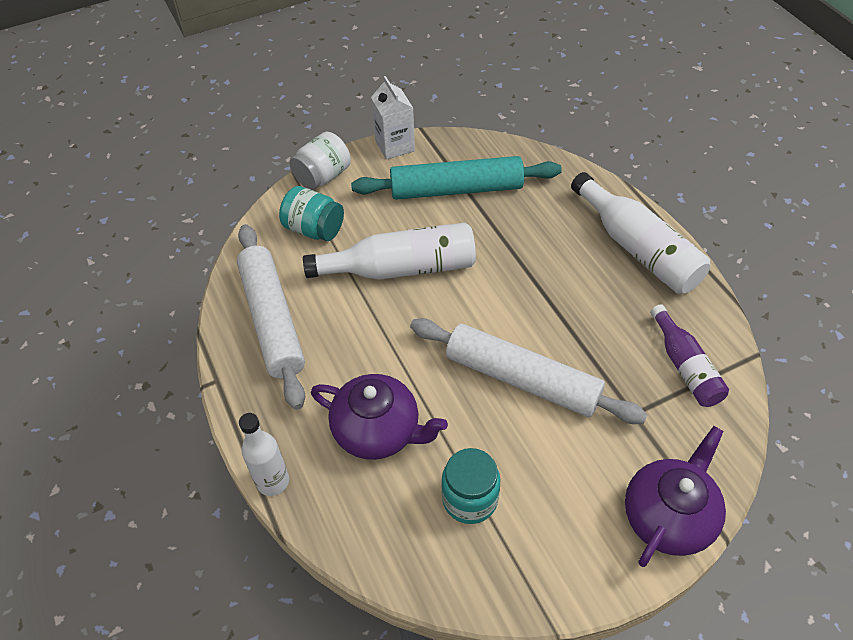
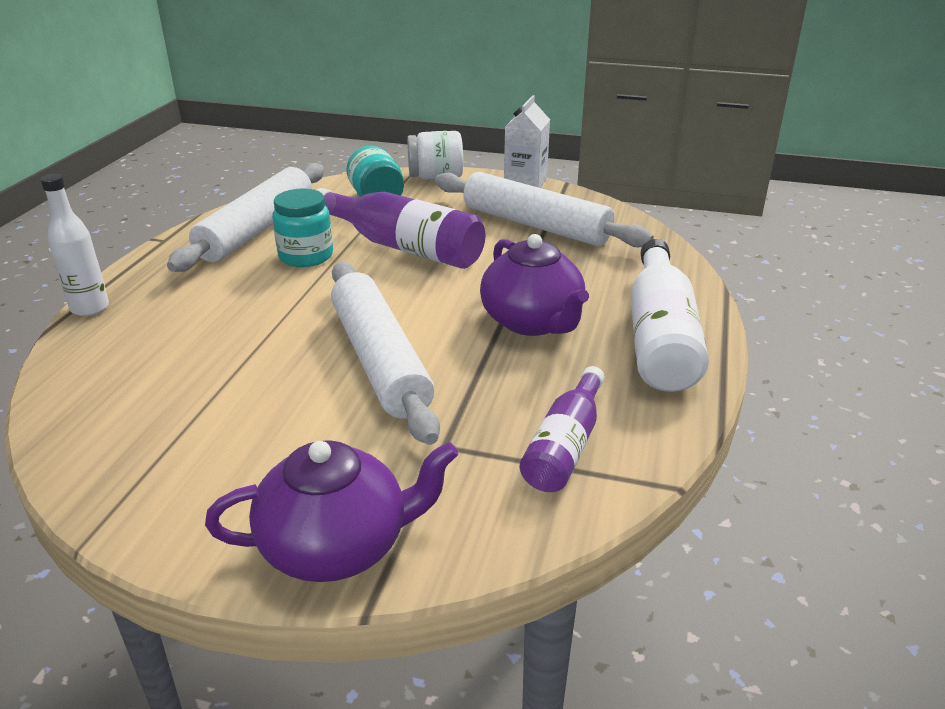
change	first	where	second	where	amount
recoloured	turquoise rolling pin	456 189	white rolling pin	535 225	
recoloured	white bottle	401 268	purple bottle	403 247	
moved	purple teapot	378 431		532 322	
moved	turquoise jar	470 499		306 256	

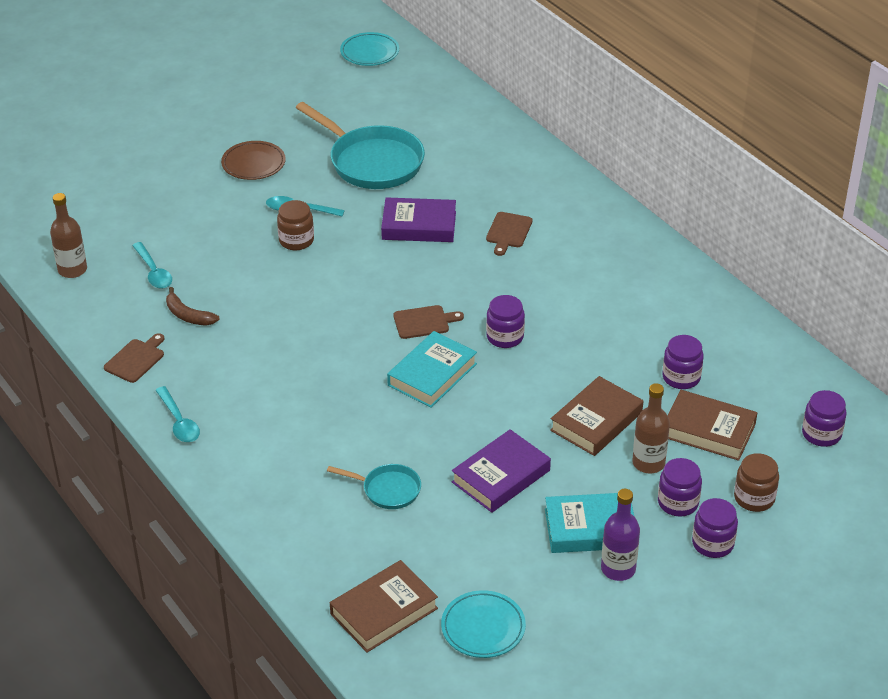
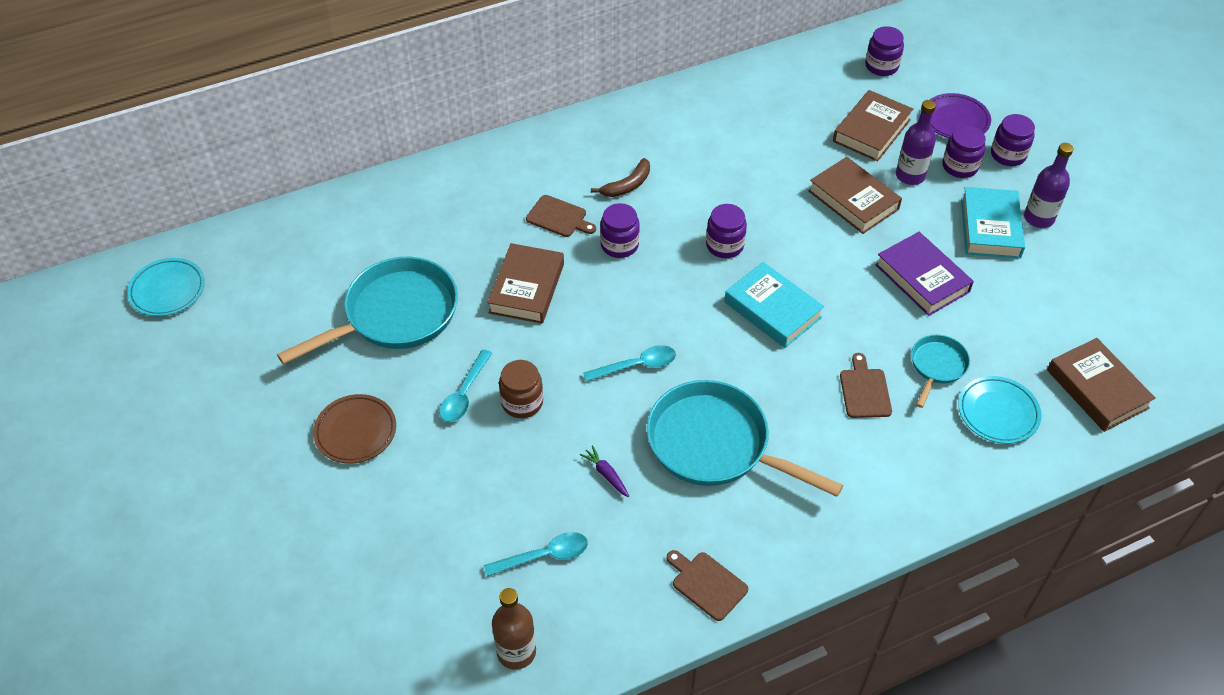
change	first	where	second	where	amount
recoloured	purple book	419 225	brown book	527 288	
moved	brown banana	188 315		627 185	
moved	brown cutting board	424 322		865 390	
moved	purple jar	681 377		619 245	
recoloured	brown bottle	648 463	purple bottle	910 175	
moved	turquoise spoon	179 422		636 365	
replaced	brown jar	754 498	purple plate	955 120	
moved	turquoise plate	483 627		998 412	
added			turquoise pan	715 444	
added			purple carrot	606 474	

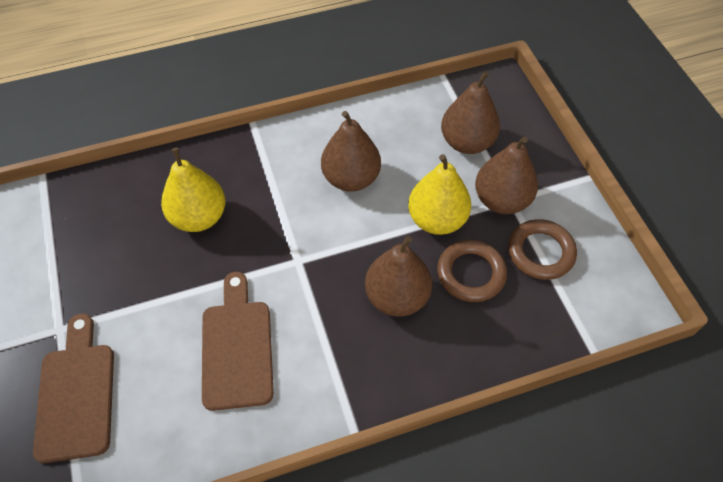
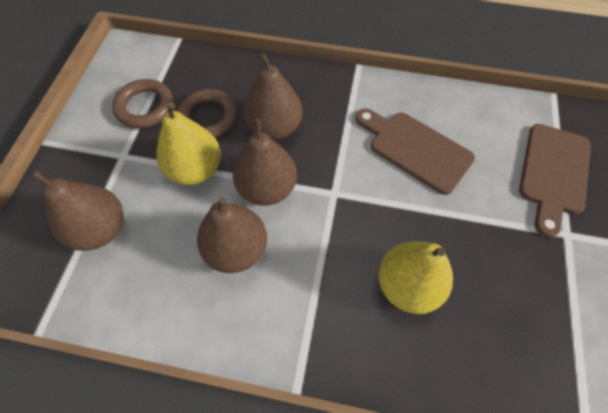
change	first	where	second	where	amount
moved	brown pear	501 200		267 188	
turned	brown cutting board	237 347		415 149	105 degrees clockwise

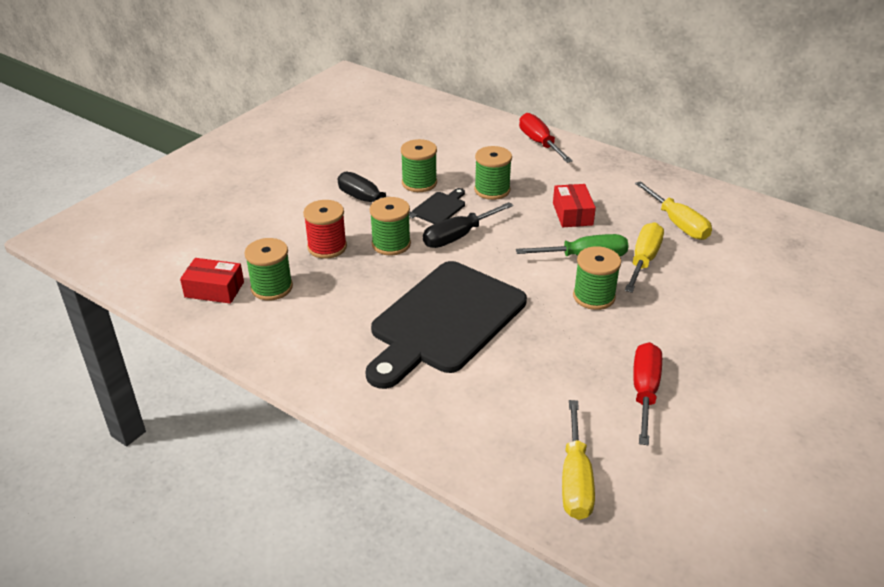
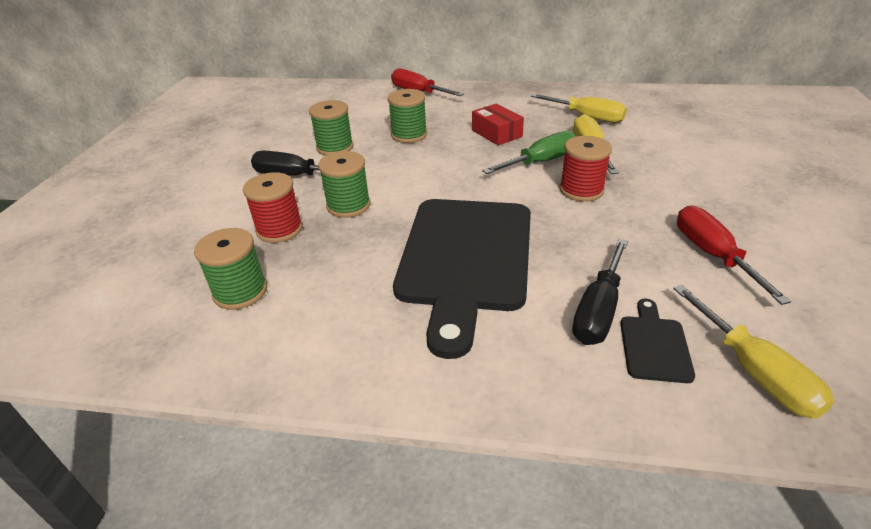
change	first	where	second	where	amount
moved	black cutting board	440 207		654 345	
moved	black screwdriver	458 236		598 310	
recoloured	green spool	594 296	red spool	581 190	
removed	red box	214 289			

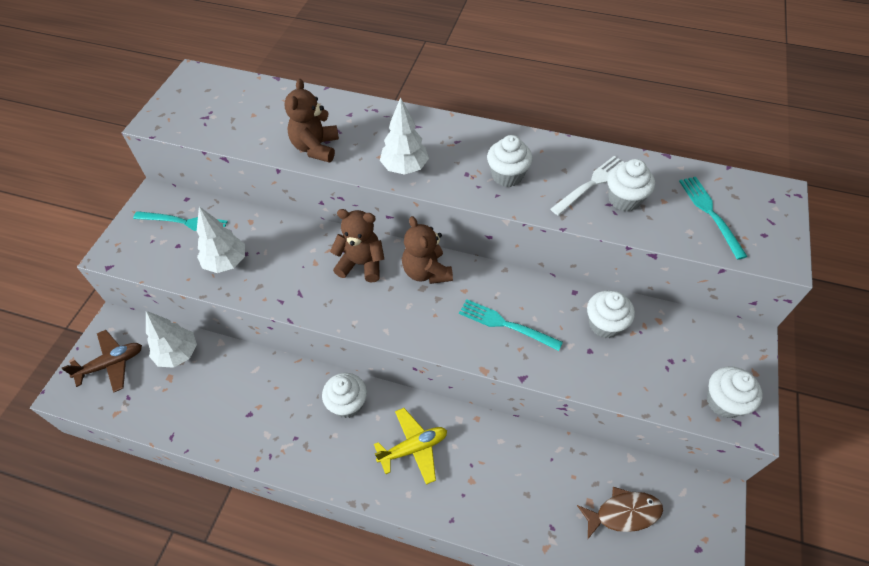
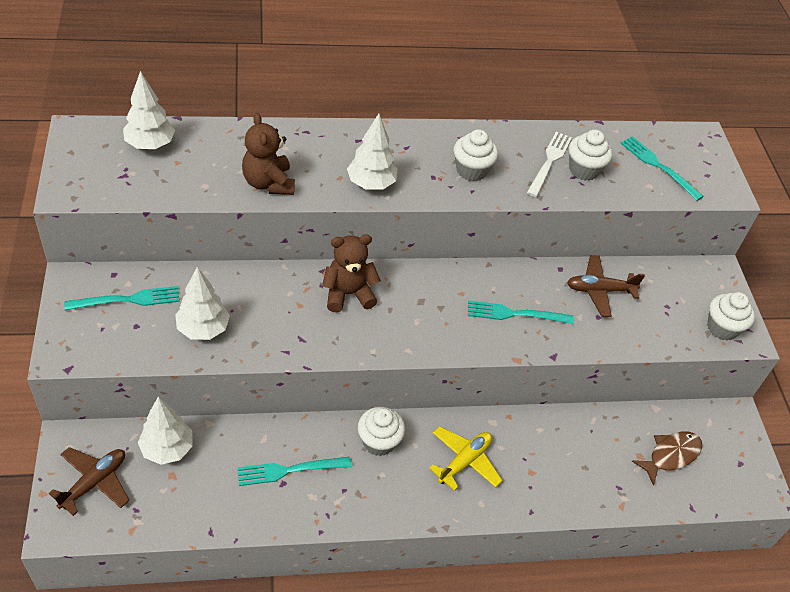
change	first	where	second	where	amount
removed	brown teddy bear	426 272			
replaced	white cupcake	604 324	brown plane	599 290	
added			white tree	150 145	
added			turquoise fork	289 470	

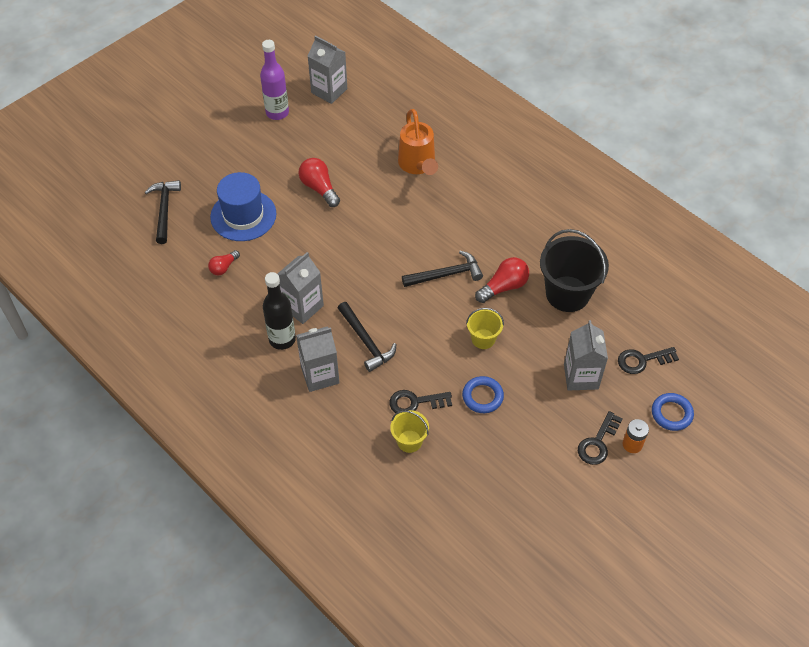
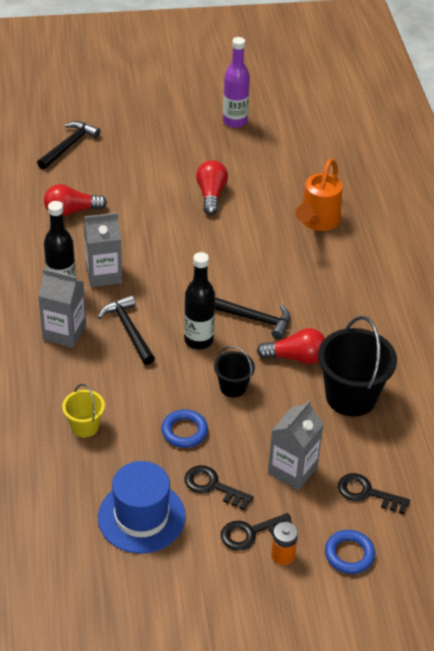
change	first	where	second	where	amount
removed	grey carton	329 91			
moved	blue hat	243 215		141 517	
resized	red light bulb	223 267		71 211	x1.61
turned	black hammer	366 341		129 330	150 degrees clockwise
recoloured	yellow bucket	483 339	black bucket	233 387	
moved	black key	416 402		213 486	
added			black bottle	198 340	

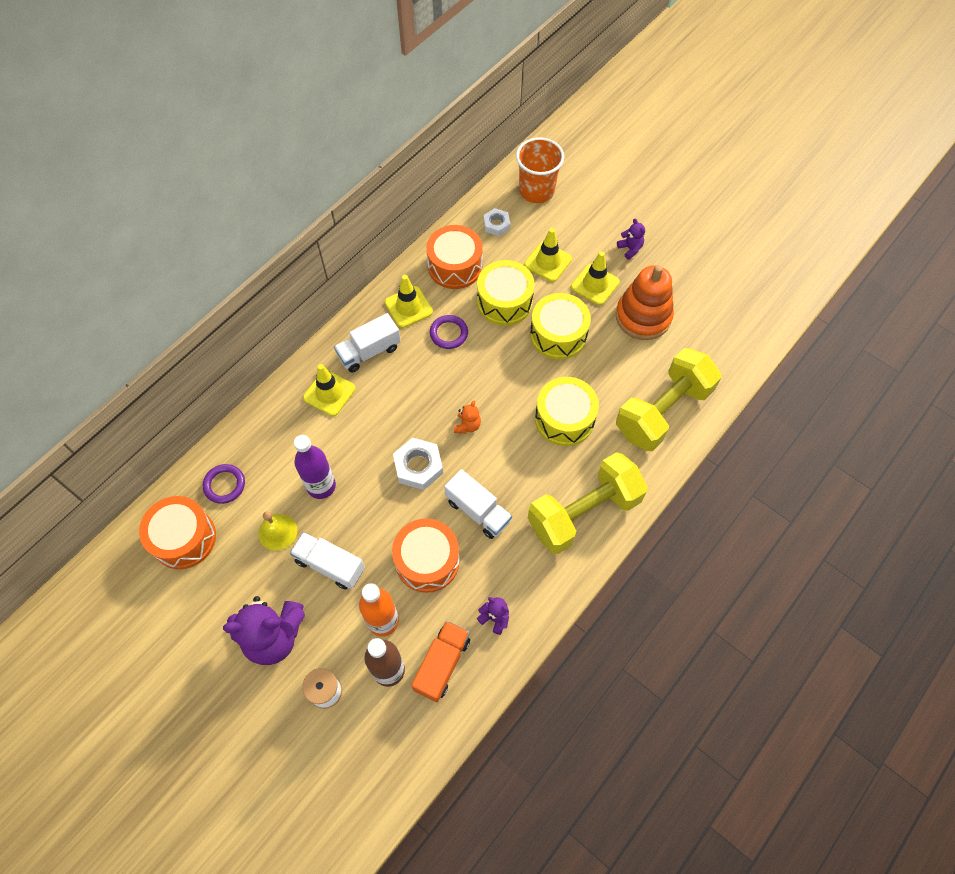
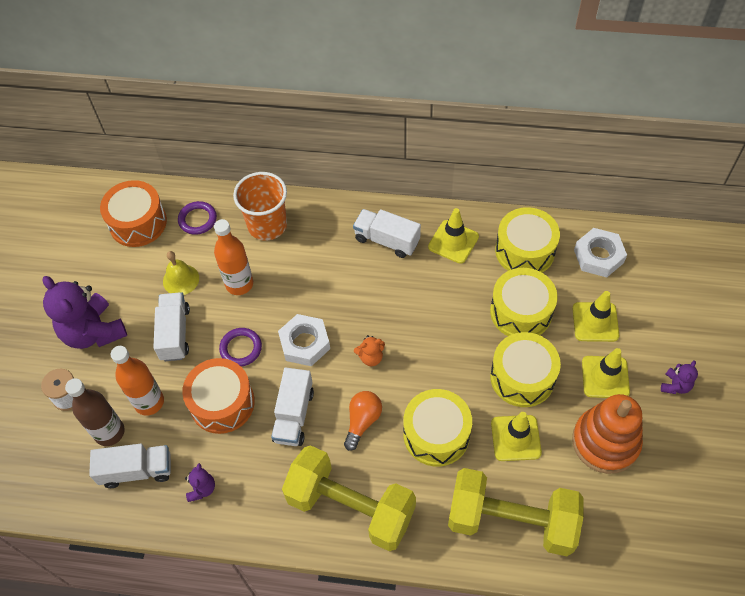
change	first	where	second	where	amount
moved	orange cup	536 191		267 225	
resized	white nut	496 224		598 256	x1.57
recoloured	orange drum	455 266	yellow drum	525 251	
moved	purple ring	449 333		241 348	
moved	yellow traffic cone	329 393		515 438	
recoloured	purple bottle	321 486	orange bottle	239 284	
recoloured	orange truck	442 664	white truck	137 471	
added			orange light bulb	362 421	

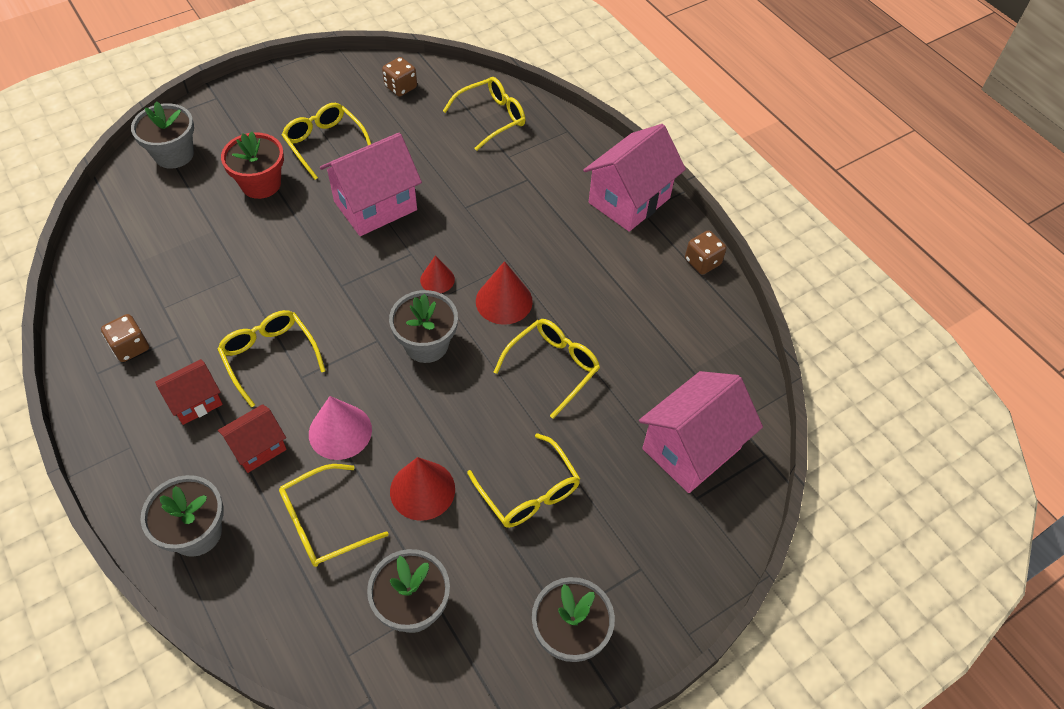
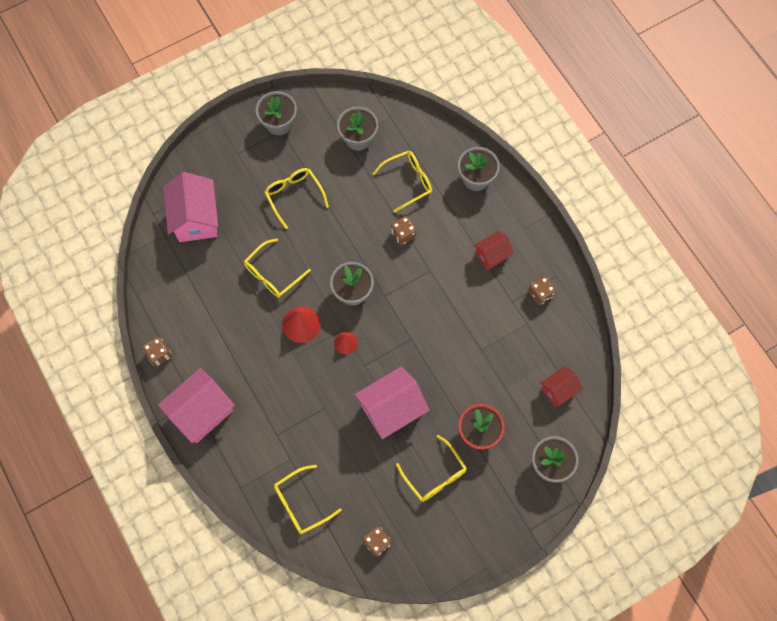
change	first	where	second	where	amount
removed	yellow glasses	269 356			
turned	pink house	691 448		196 219	60 degrees counterclockwise
replaced	pink cone	340 431	brown dice	403 234	
moved	red house	258 448		558 390	
removed	red cone	422 490			

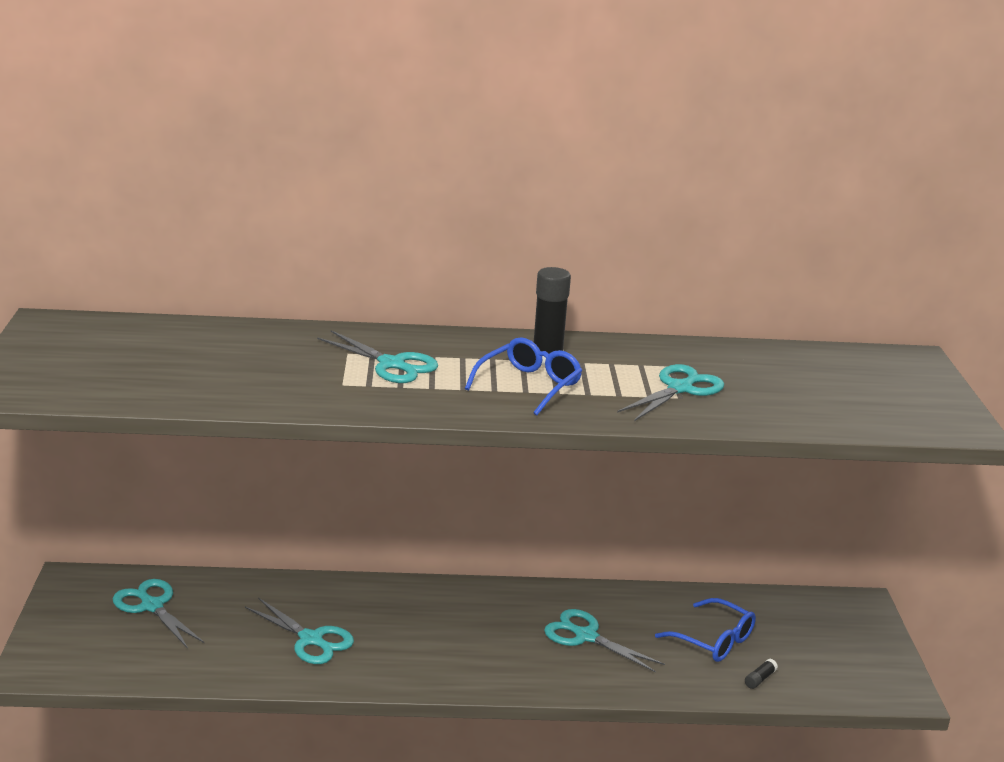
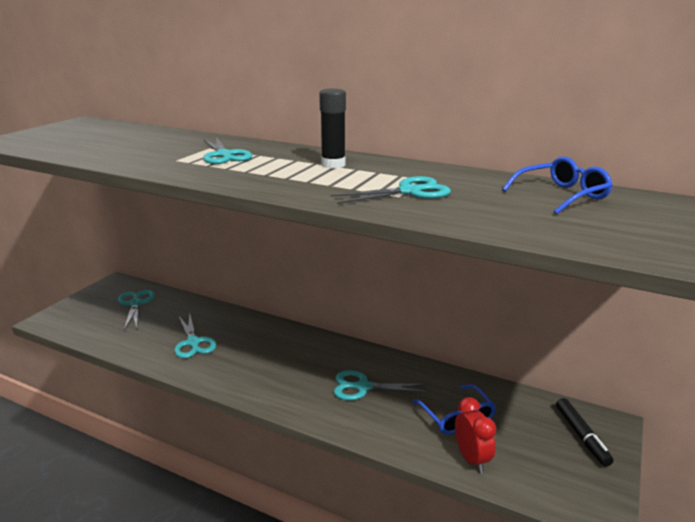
change	first	where	second	where	amount
moved	blue glasses	529 385		561 195	
turned	turquoise scissors	585 636		362 387	60 degrees counterclockwise
replaced	black glue stick	760 679	red clock	471 459	
added			black marker	581 436	

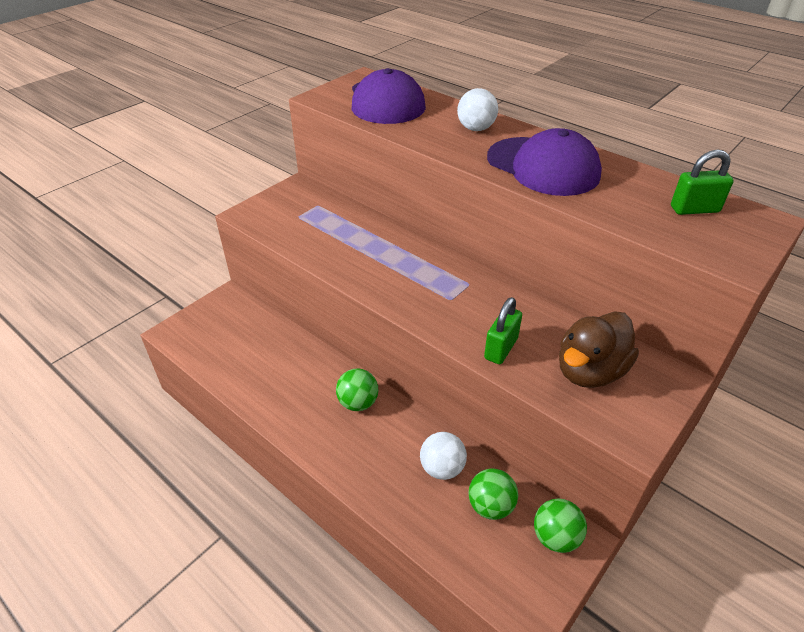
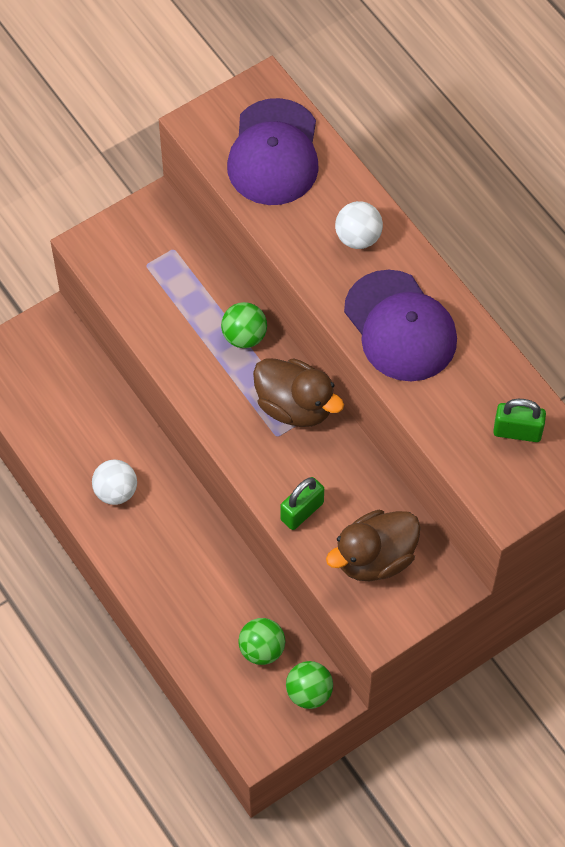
change	first	where	second	where	amount
moved	green ball	358 403		244 336	
moved	white ball	442 468		116 491	
added			brown duck	295 406	

